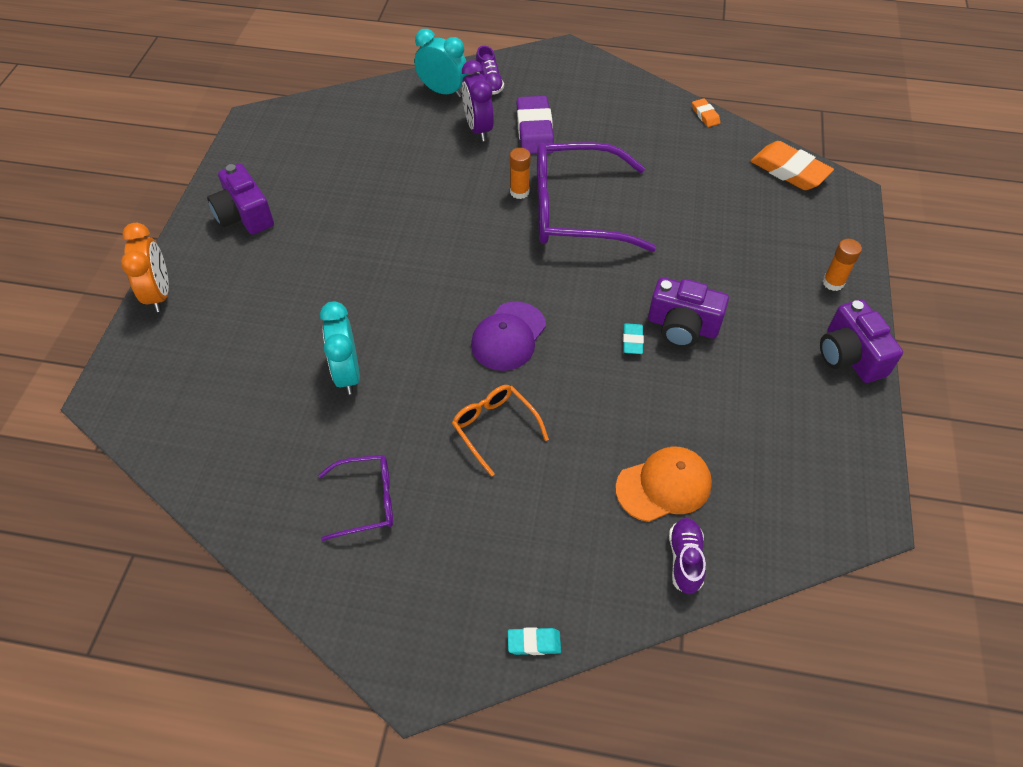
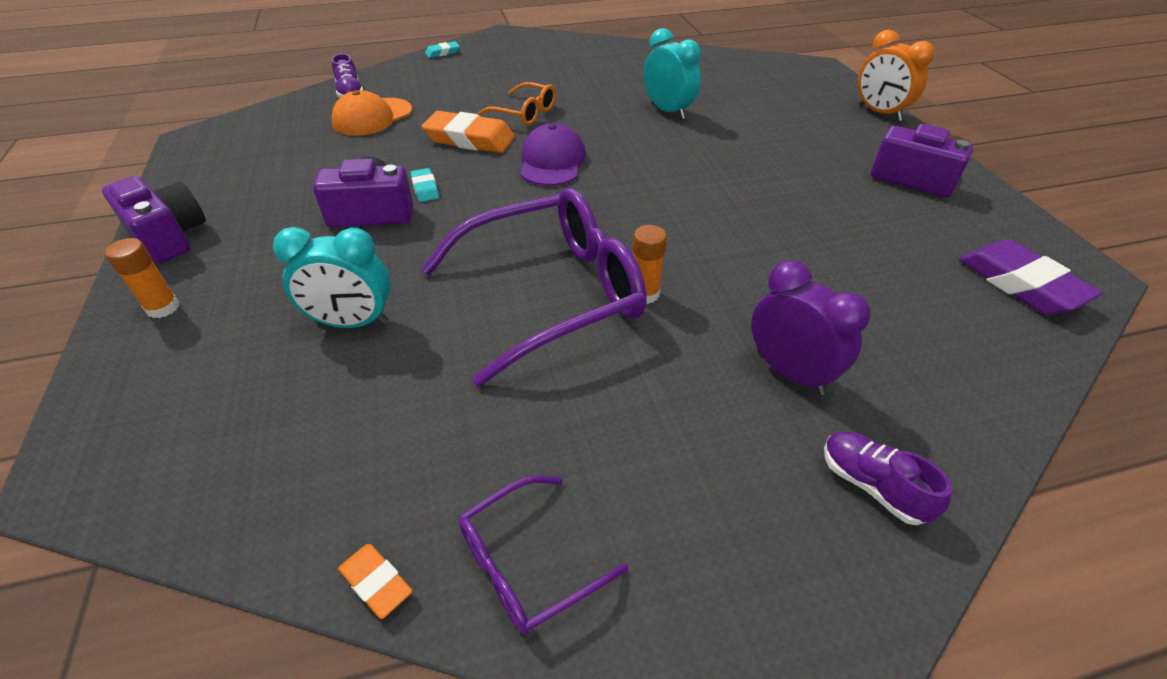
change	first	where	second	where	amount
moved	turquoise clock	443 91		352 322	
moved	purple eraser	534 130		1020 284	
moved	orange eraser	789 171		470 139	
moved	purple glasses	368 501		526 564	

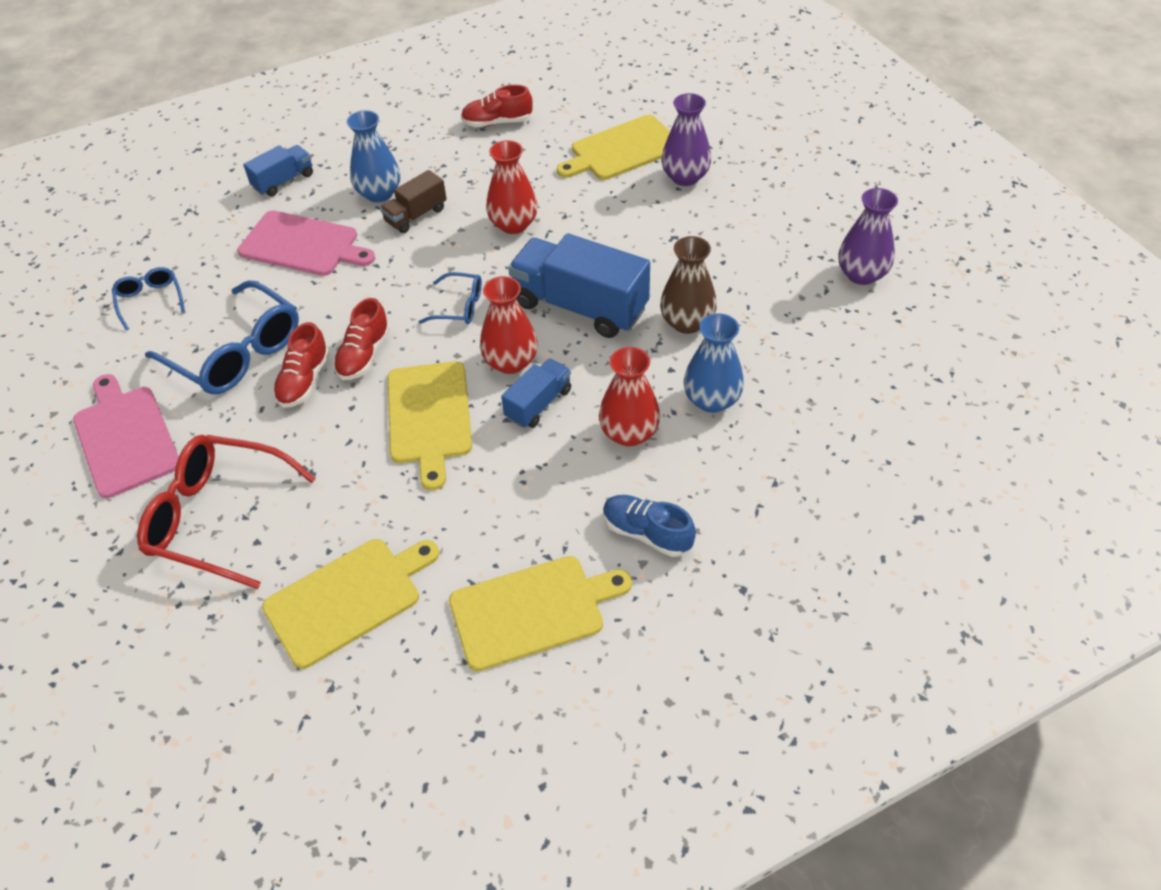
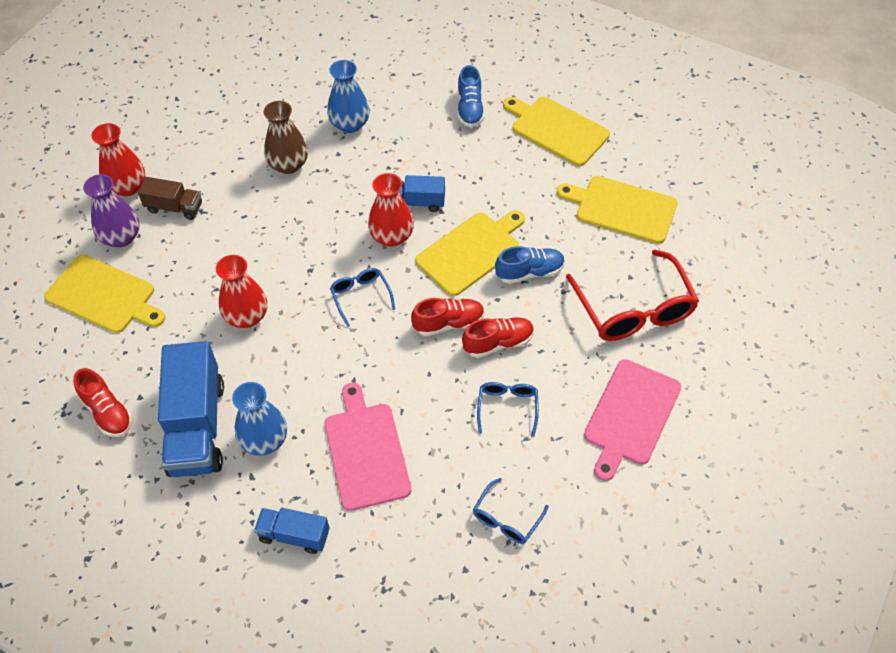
change	first	where	second	where	amount
moved	brown truck	416 215		174 207	
removed	purple vase	861 274			
moved	blue truck	580 306		197 427	
resized	blue glasses	236 352		507 408	x0.51
moved	red vase	629 433		127 187	
added			blue shoe	529 272	

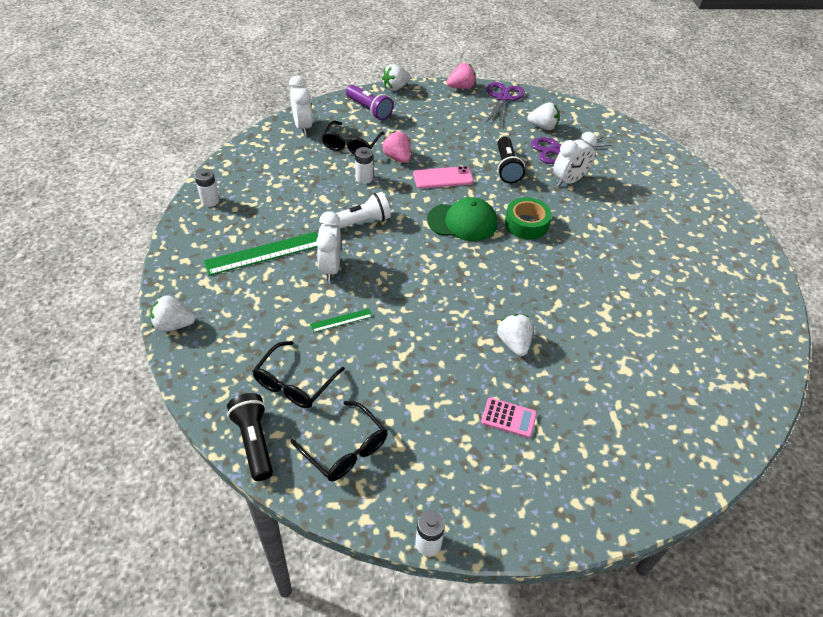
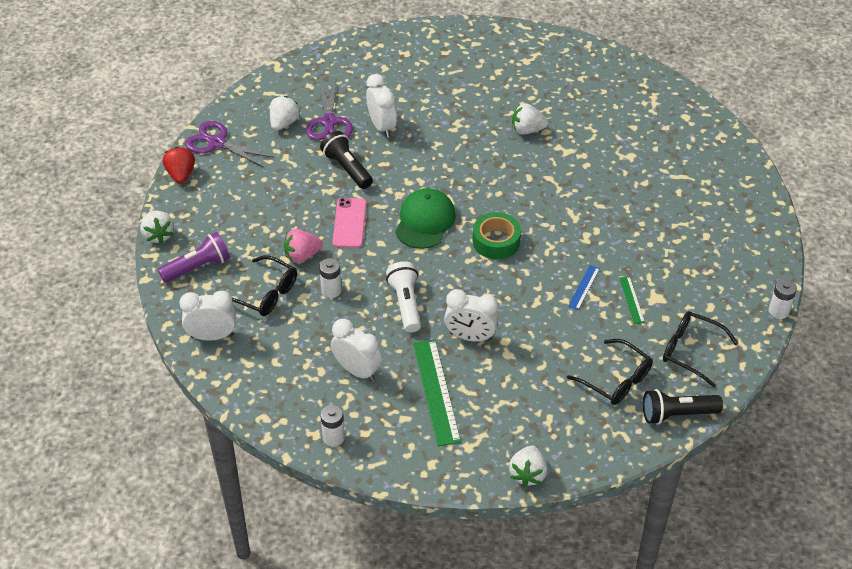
change	first	where	second	where	amount
recoloured	pink strawberry	461 87	red strawberry	181 174	
turned	black flashlight	506 168		347 168	135 degrees counterclockwise
moved	green tape	526 224		496 241	
moved	green ruler	341 320		631 300	
moved	white strawberry	514 343		527 130	
removed	pink calculator	508 418			
turned	black glasses	345 449		691 351	120 degrees counterclockwise
added			blue ruler	584 287	
added			white clock	357 370	

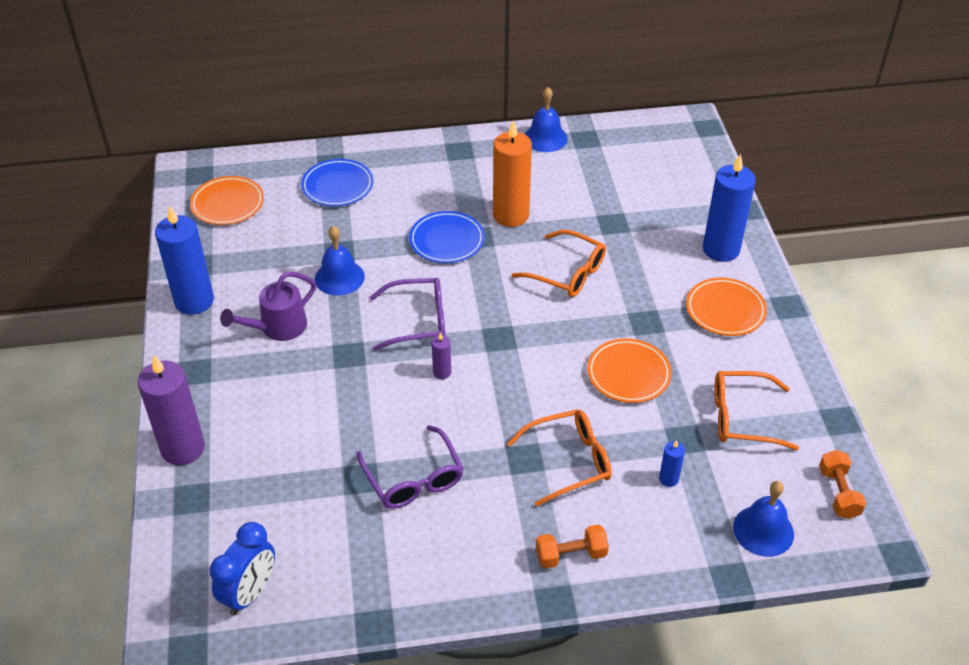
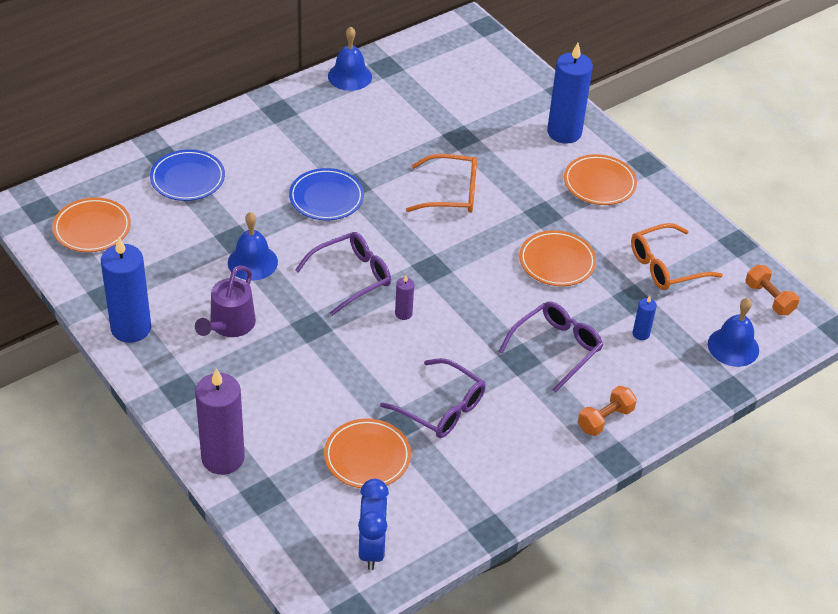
change	first	where	second	where	amount
removed	orange candle	511 215			
recoloured	orange glasses	569 461	purple glasses	556 348	
added			orange plate	367 457	

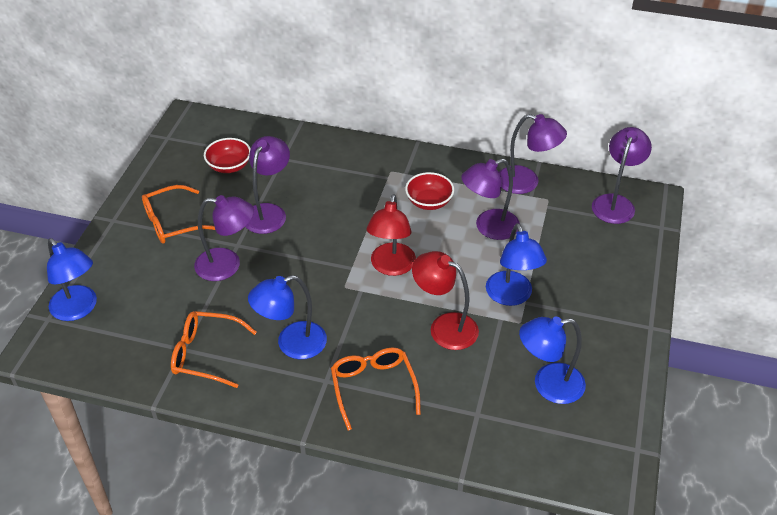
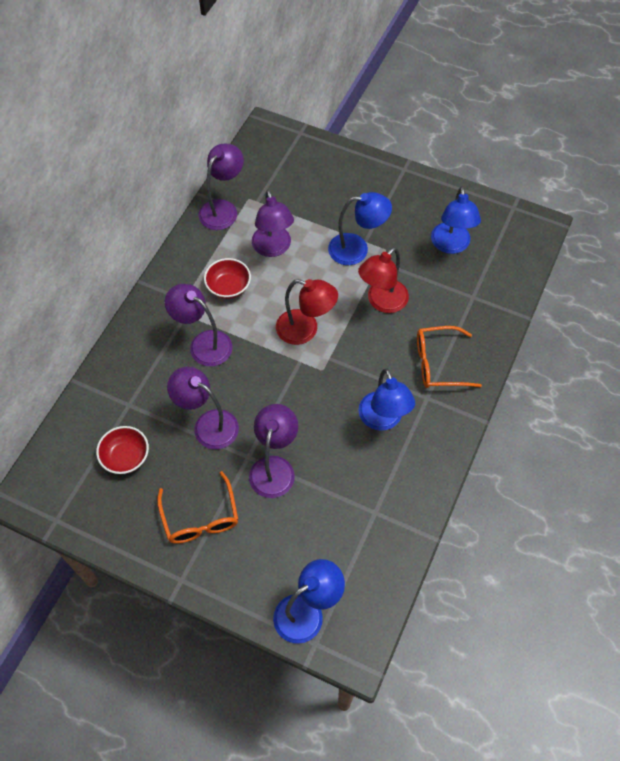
change	first	where	second	where	amount
moved	purple lamp	615 203		203 343	
removed	orange glasses	206 354			

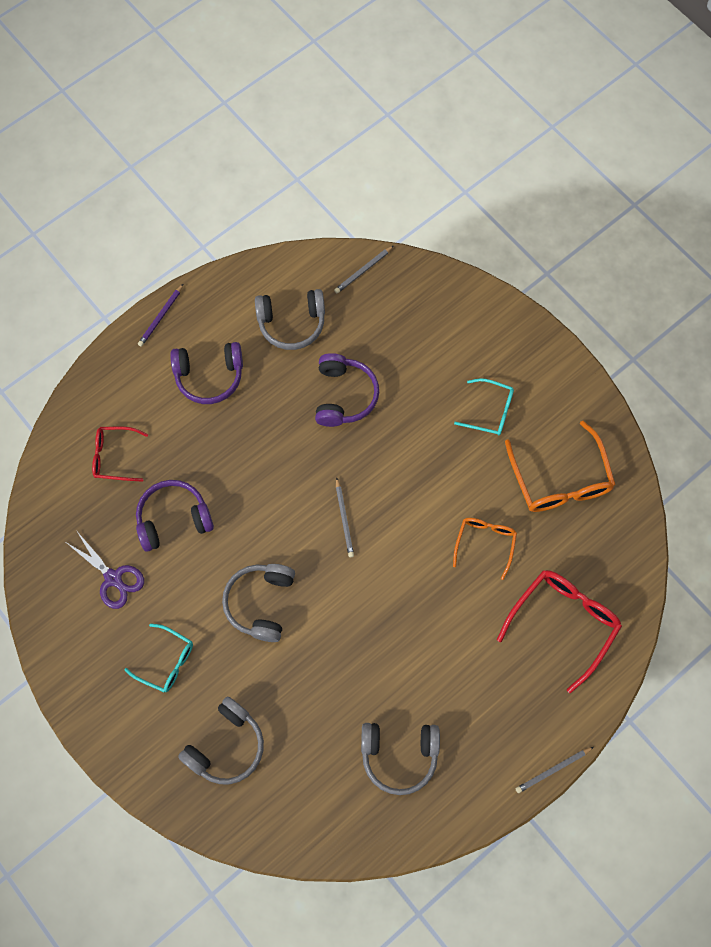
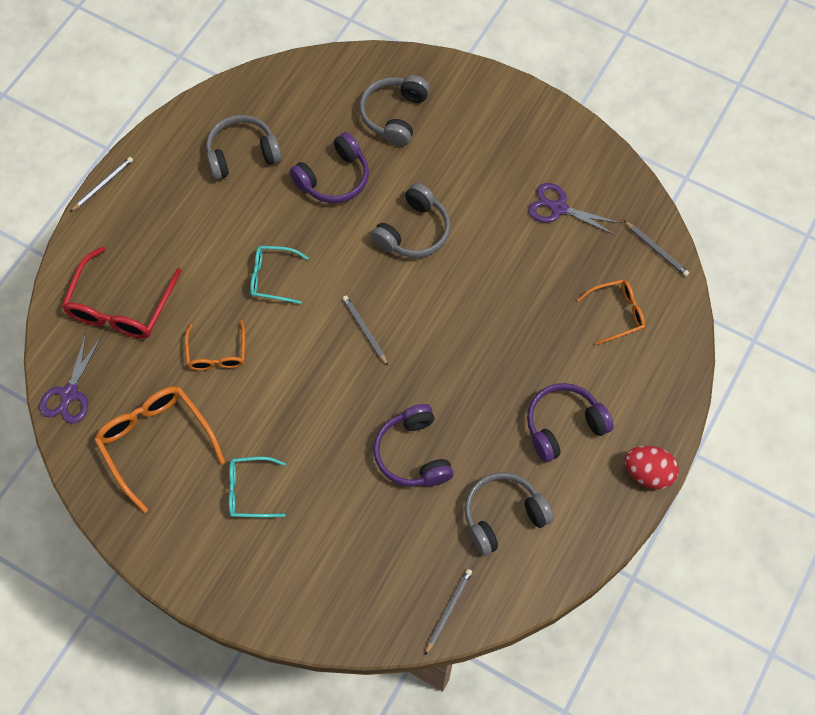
change	first	where	second	where	amount
replaced	purple pencil	161 317	red egg	648 473	
recoloured	red glasses	114 456	orange glasses	616 313	
moved	purple headphones	173 519		334 178	
turned	grey headphones	260 603		413 231	45 degrees clockwise
moved	turquoise glasses	166 661		272 278	
added			grey pencil	656 250	
added			purple scissors	69 394	

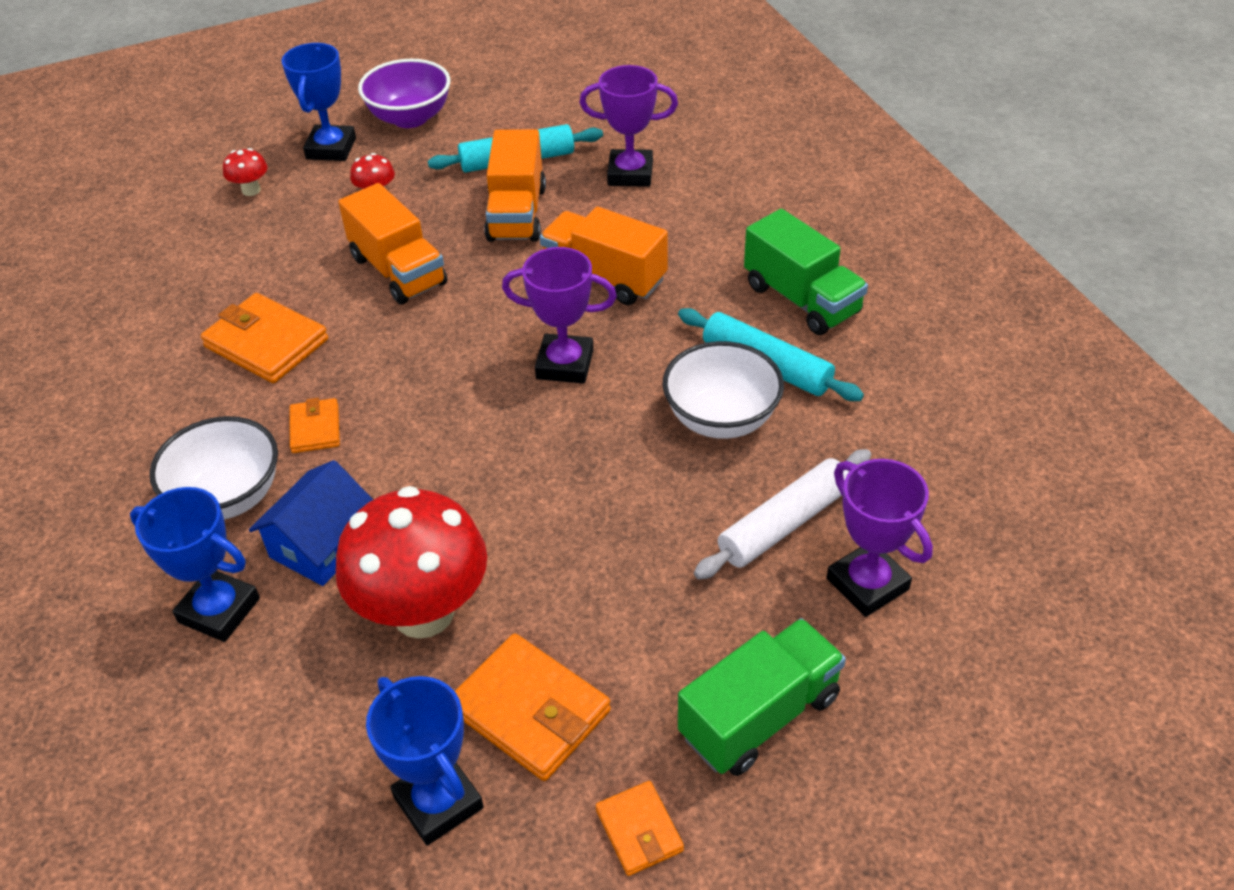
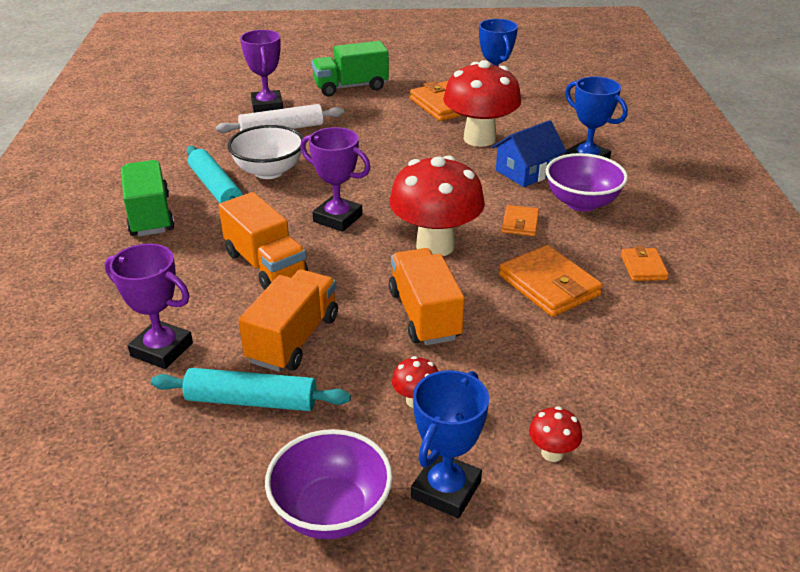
change	first	where	second	where	amount
recoloured	white bowl	228 497	purple bowl	581 203	
moved	orange wallet	639 830		643 267	
added			red mushroom	435 245	

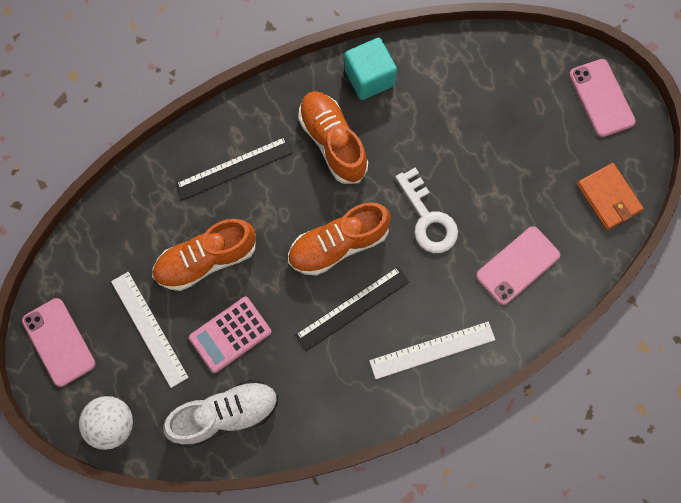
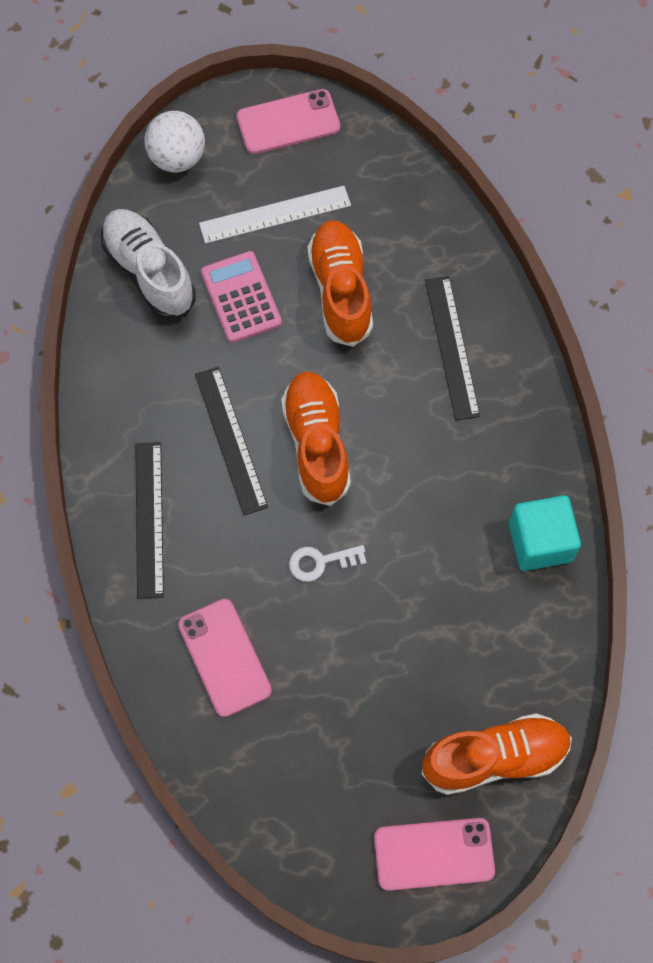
change	first	where	second	where	amount
moved	orange shoe	332 142		494 758	
removed	orange wallet	608 197			
resized	white key	428 218		321 562	x0.62
recoloured	white ruler	432 350	black ruler	149 519	
turned	white shoe	225 415		149 272	150 degrees clockwise

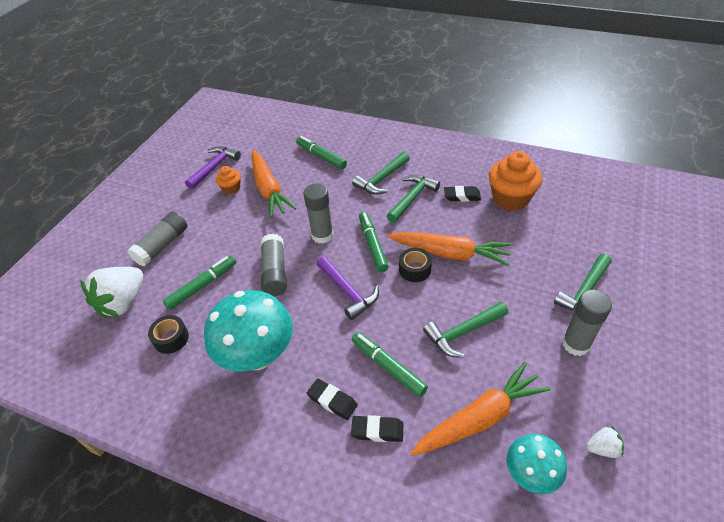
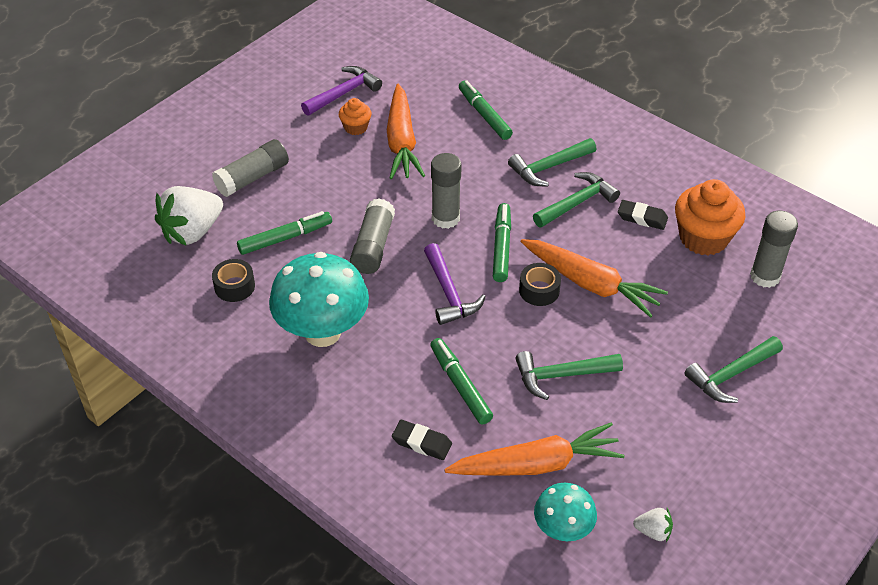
change	first	where	second	where	amount
moved	grey glue stick	576 344		765 276	
removed	black eraser	332 401			

